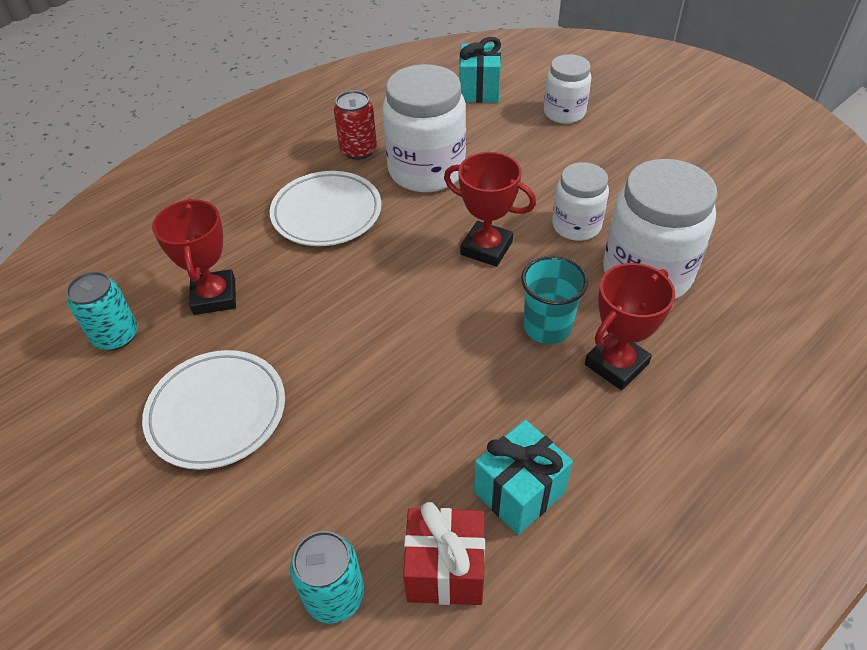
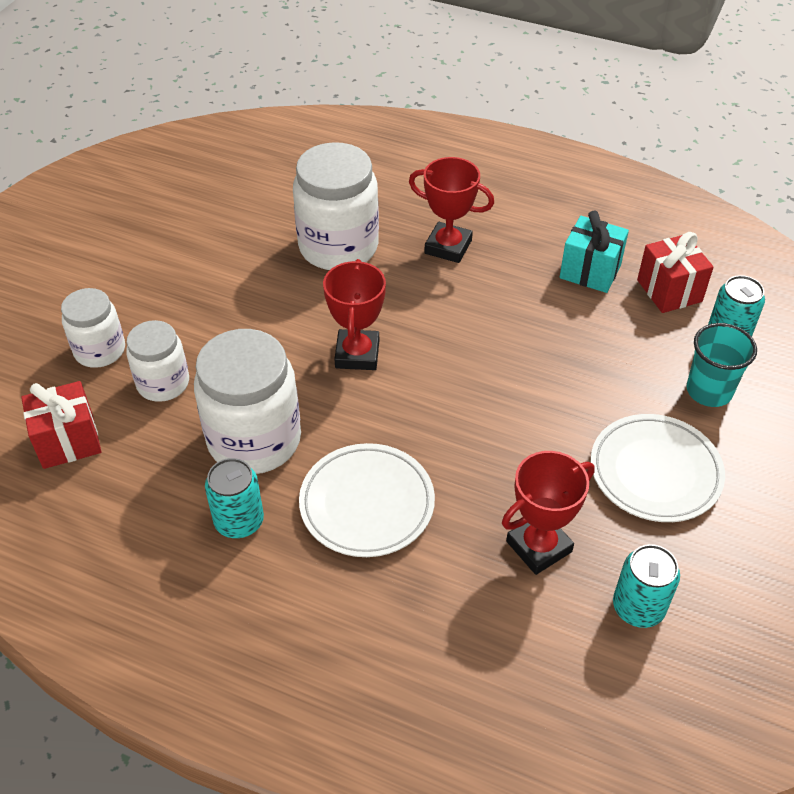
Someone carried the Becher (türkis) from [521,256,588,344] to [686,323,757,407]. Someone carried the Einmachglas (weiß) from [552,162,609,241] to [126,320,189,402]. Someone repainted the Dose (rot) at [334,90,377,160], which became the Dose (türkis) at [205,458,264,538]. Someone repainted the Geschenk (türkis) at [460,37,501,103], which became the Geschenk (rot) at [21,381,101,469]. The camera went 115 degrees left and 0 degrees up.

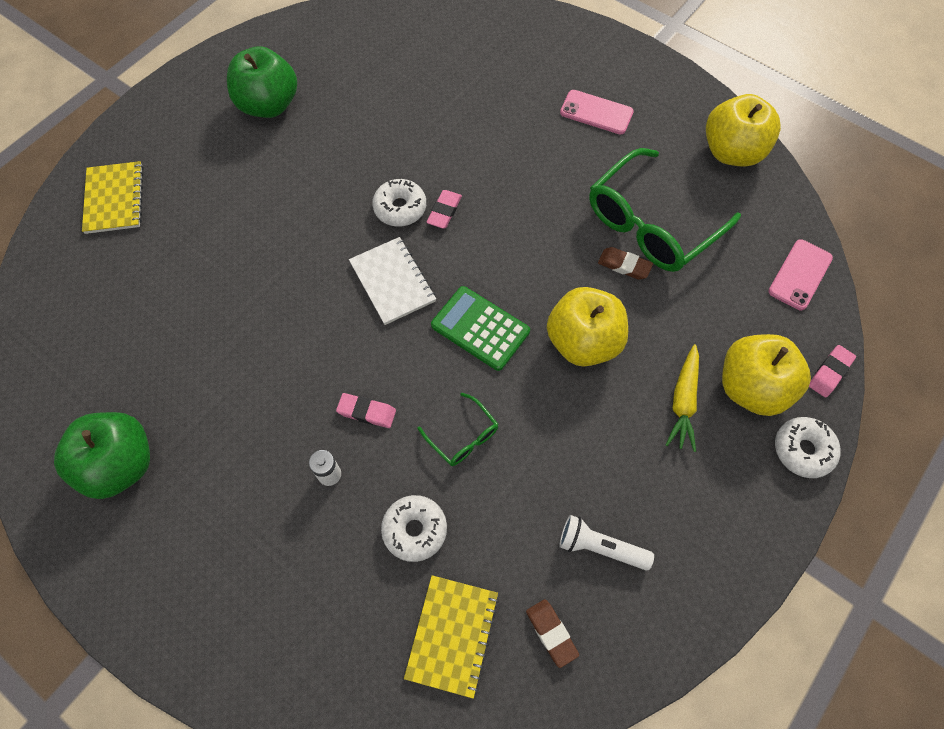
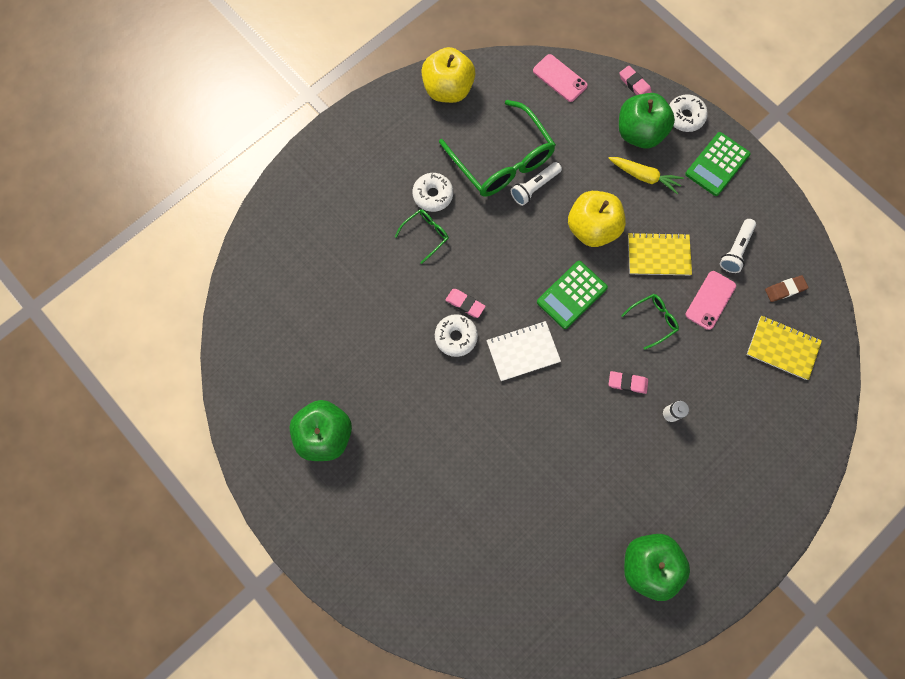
Someone put down the Brille (grün) at [395,209,449,264]. Someone put down the Taschenrechner (grün) at [685,132,750,196]. Someone carried the Notizbuch (gelb) from [82,161,144,234] to [628,232,692,275]. Someone carried the Donut (weiß) from [381,495,447,562] to [413,173,453,212]. Someone carried the Handy (rosa) from [560,90,634,134] to [686,271,736,330]. Someone swapped the Radiergummi (braun) at [598,247,653,280] for the Taschenlampe (weiß) at [511,162,562,206]. Someone repainted the Apfel (gelb) at [722,334,811,416], which became the Apfel (grün) at [619,93,675,149]. Someone rotated the Radiergummi (rosa) at [336,393,396,428] by 75 degrees clockwise. The camera went 80 degrees left and 10 degrees up.

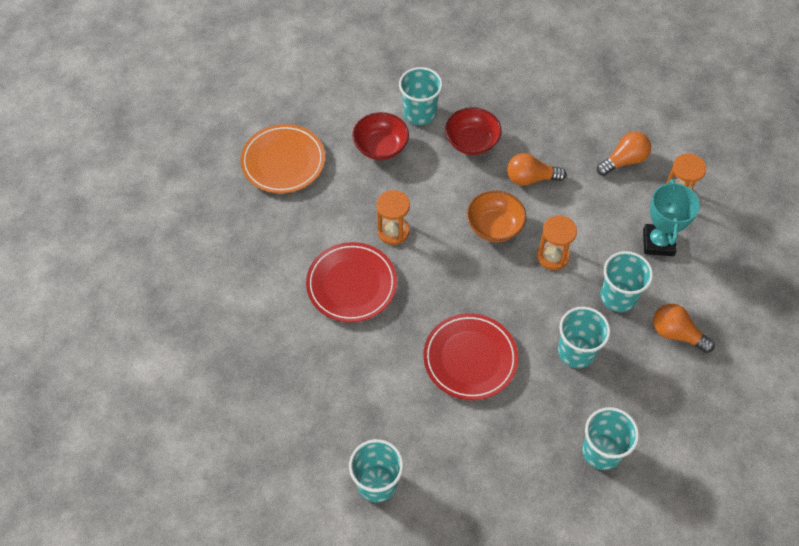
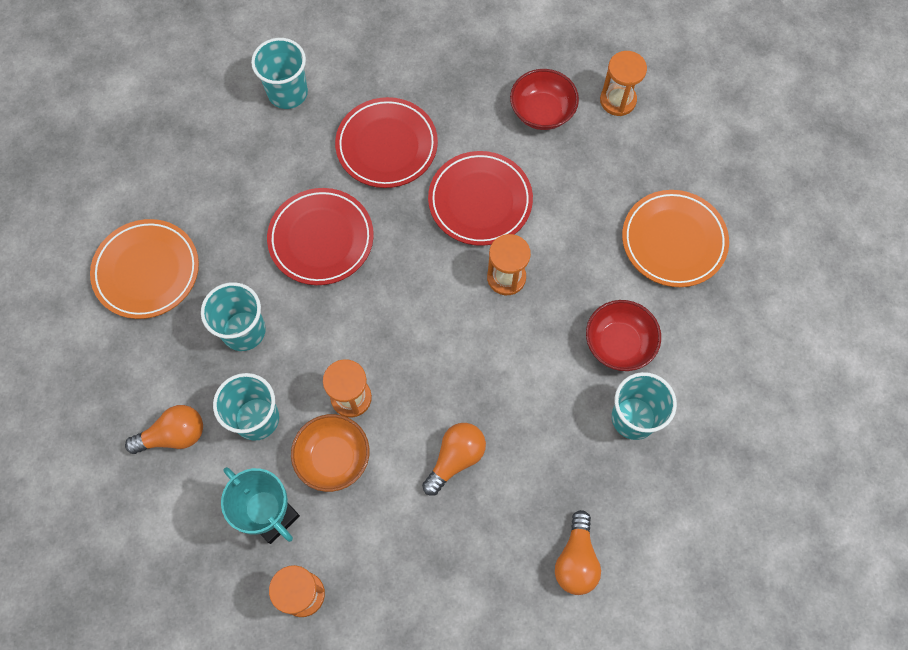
Someone put down the Teller (rot) at [335,97,438,188]. Someone put down the Sanduhr (orange) at [600,51,647,116]. Someone carried the Schüssel (rot) from [445,107,502,155] to [510,69,579,130]. Someone carried the Schüssel (orange) from [467,190,526,242] to [291,414,370,492]. Someone carried the Glühbirne (orange) from [597,131,651,176] to [555,510,601,595]. Someone swapped the Becher (türkis) at [582,407,639,470] for the Teller (orange) at [90,219,199,319]. The camera went 130 degrees right and 10 degrees up.

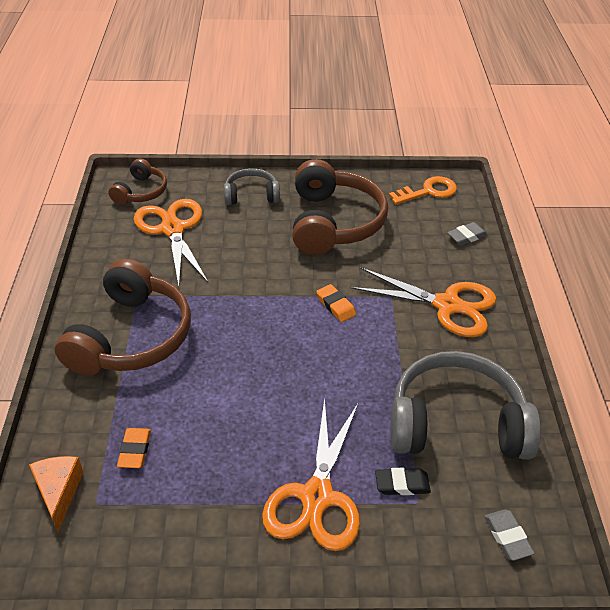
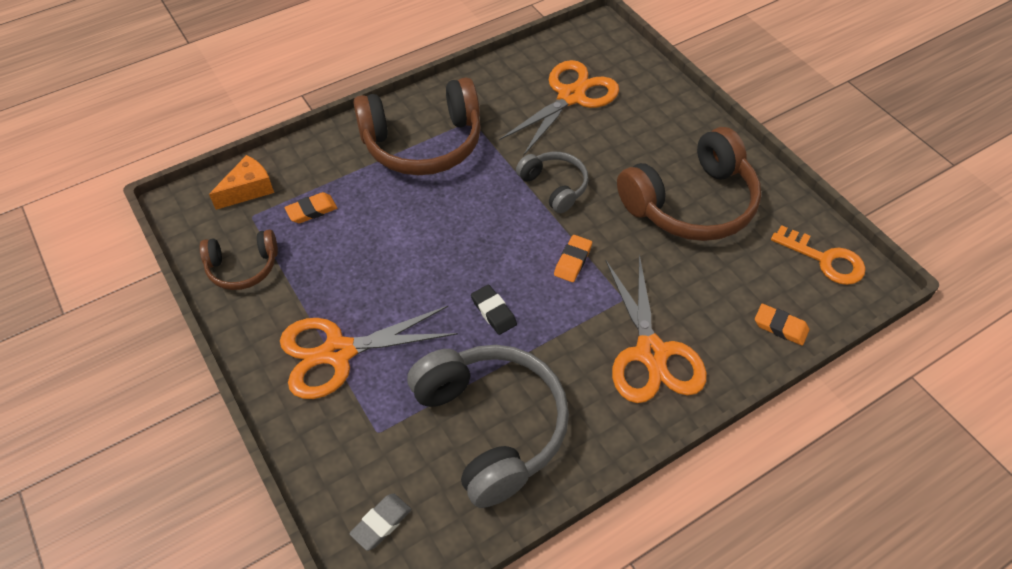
Someone carried the Kopfhörer (braun) from [108,158,167,205] to [200,230,278,290]. Someone carried the Kopfhörer (grau) from [224,168,280,205] to [516,152,589,213]. Someone carried the Radiergummi (schwarz) from [375,468,431,495] to [471,285,517,335]. Someone repainted the Radiergummi (grau) at [447,222,488,245], which became the Radiergummi (orange) at [755,304,809,346]. The camera went 60 degrees right and 10 degrees up.

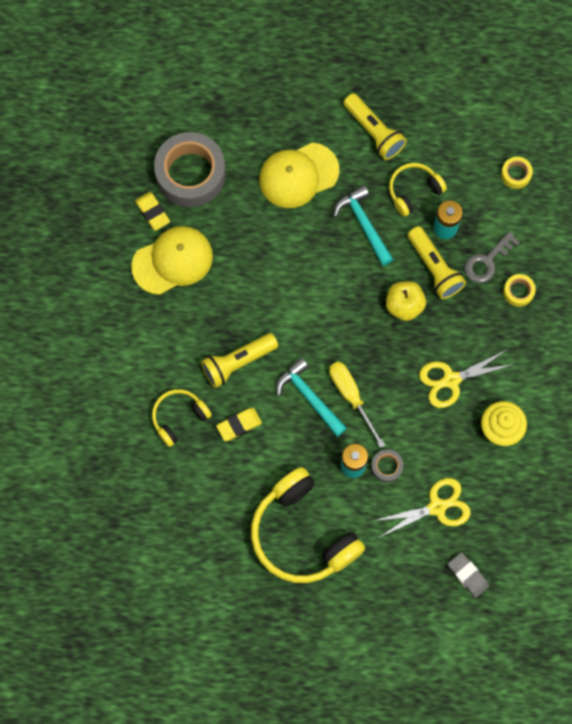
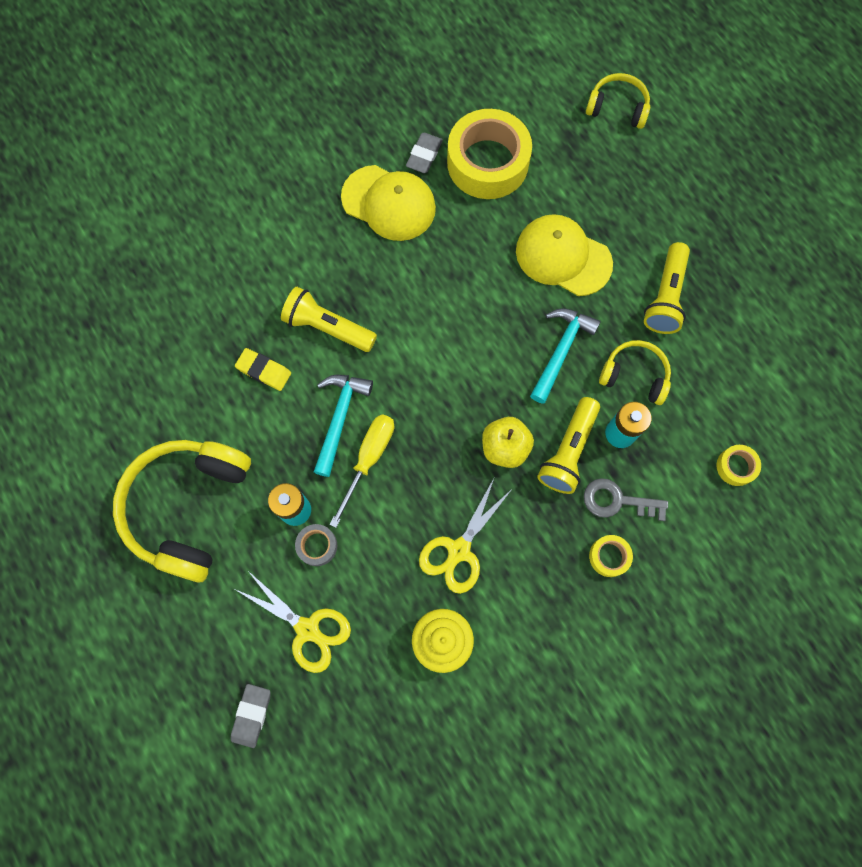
Someone carried the Kopfhörer (gelb) from [152,389,212,447] to [586,73,650,129]. Someone repainted the Radiergummi (gelb) at [135,192,170,231], which became the Radiergummi (grau) at [406,133,443,173]. Someone repainted the Klebeband (grau) at [154,132,226,207], which became the Klebeband (gelb) at [447,109,532,199]. Someone rotated the Schere (gelb) at [419,349,515,408] by 90 degrees counterclockwise. The camera went 55 degrees right and 0 degrees up.

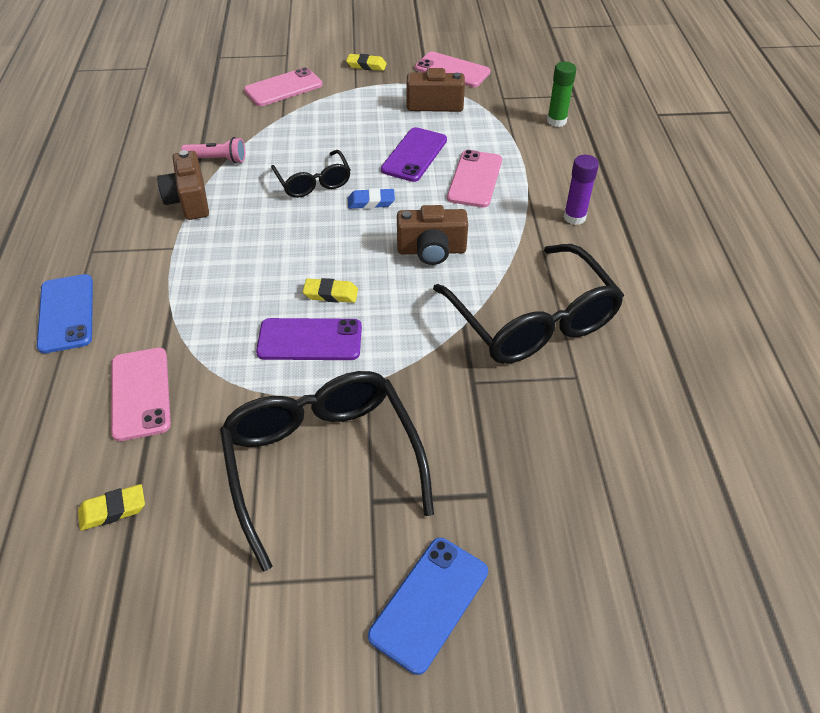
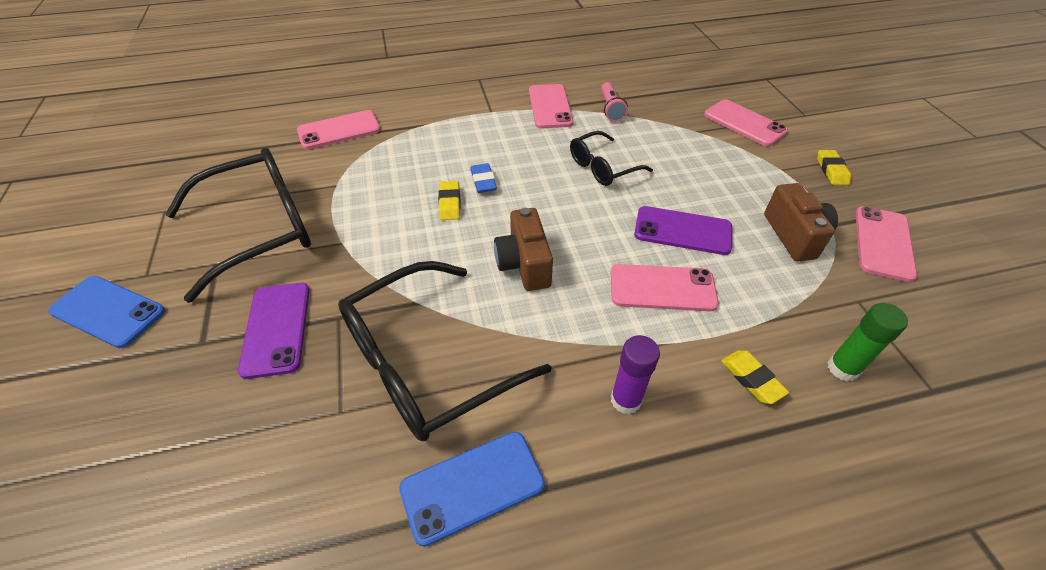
Someone carried the Handy (blau) from [37,274,93,353] to [399,432,545,547]. Someone carried the Radiergummi (gelb) from [78,484,145,531] to [721,350,789,404]. Someone carried the Handy (lila) from [256,318,362,360] to [238,283,310,379]. Someone carried the Radiergummi (blau) from [348,188,395,209] to [470,163,497,193]. Someone swapped the Kamera (braun) at [157,150,209,220] for the Handy (rosa) at [529,84,574,128]. The camera went 80 degrees right and 0 degrees up.

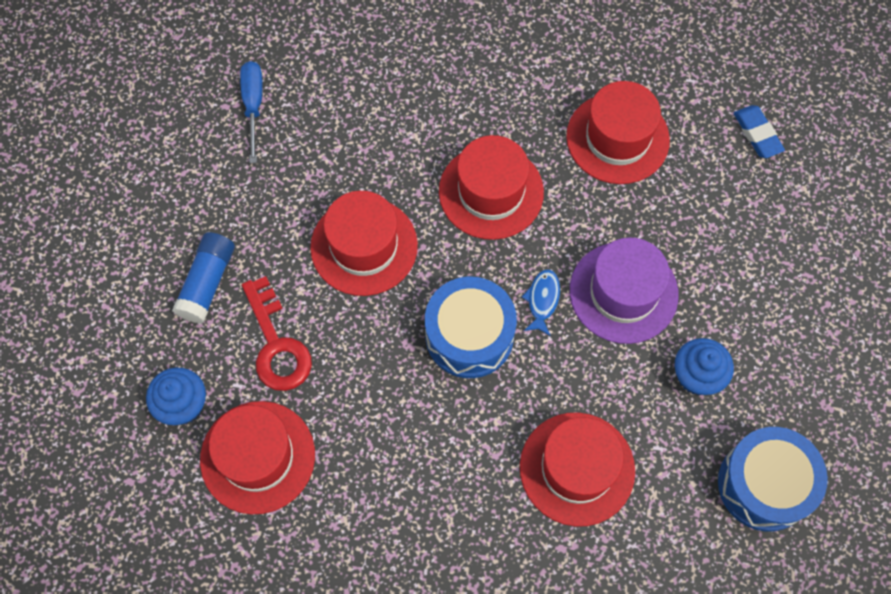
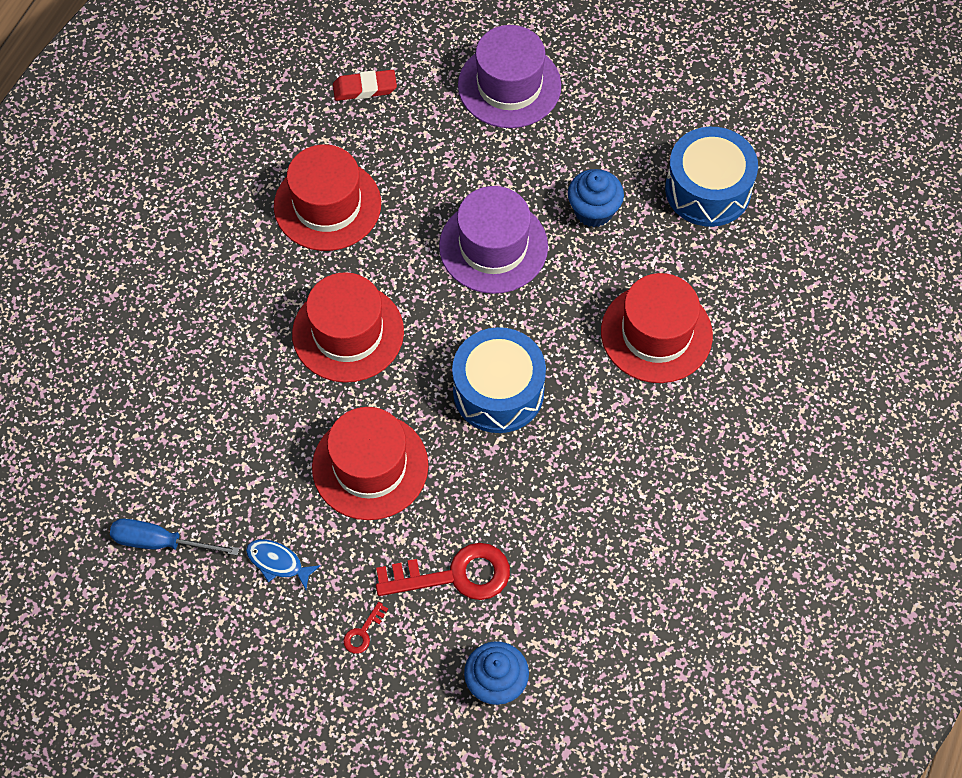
Someone took away the Hut (rot) at [200,401,315,515]. Someone put down the Hut (lila) at [458,25,561,128]. Someone carried the Fisch (blau) from [522,269,560,336] to [246,539,321,590]. Someone swapped the Klebestift (blau) at [172,232,235,323] for the Schlüssel (rot) at [343,602,388,654]. Someone repainted the Radiergummi (blau) at [734,105,785,158], which became the Radiergummi (rot) at [333,70,397,101]. The camera went 75 degrees left and 5 degrees down.

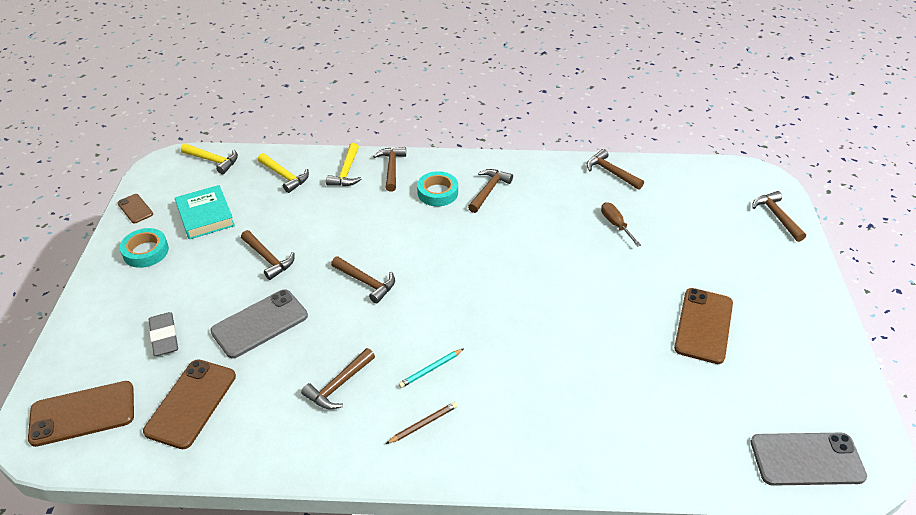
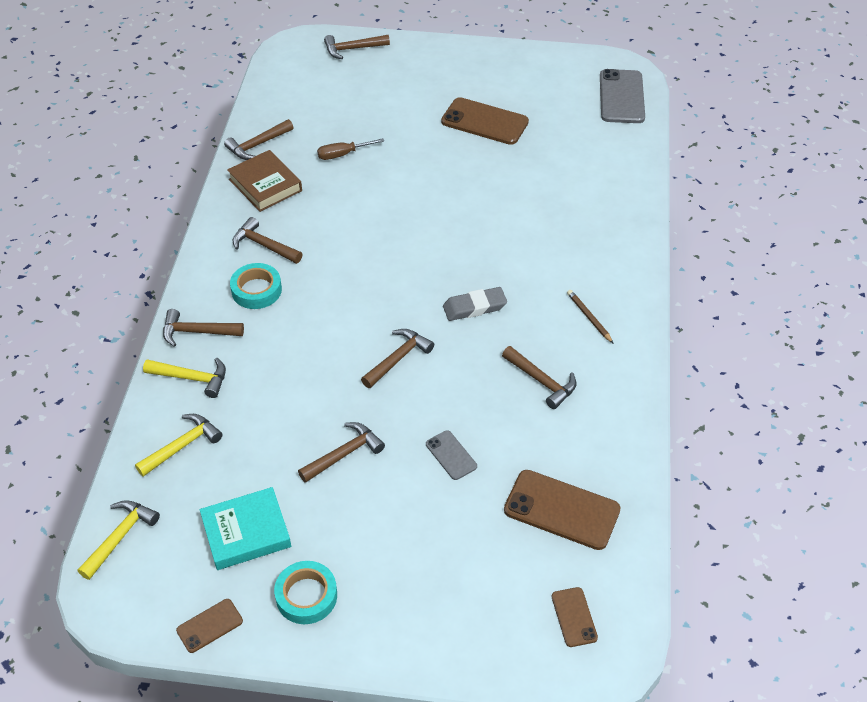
Someone took away the Bleistift (türkis) at [398,349,463,388]. Someone put down the Buch (braun) at [227,150,302,212]. Someone carried the Radiergummi (grau) from [149,312,178,356] to [443,287,507,321]. Someone scaled the Handy (braun) at [28,381,134,447] by 0.53. Someone scaled the Handy (grau) at [210,289,308,358] by 0.53. The camera went 85 degrees left and 5 degrees up.

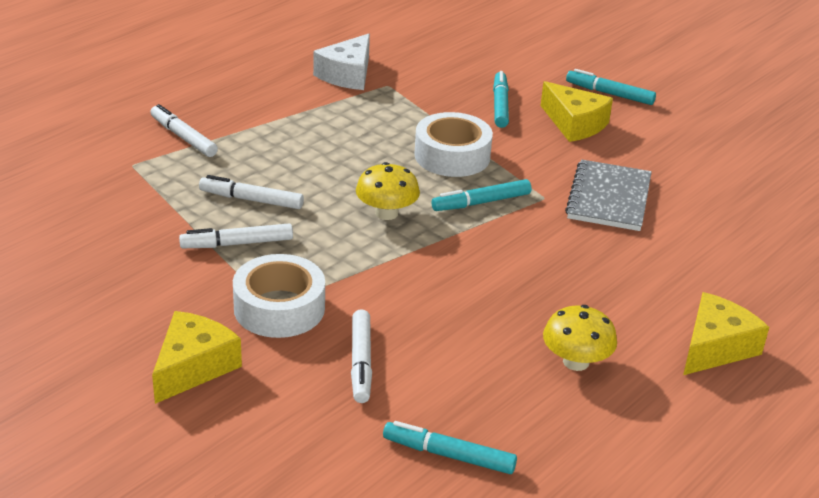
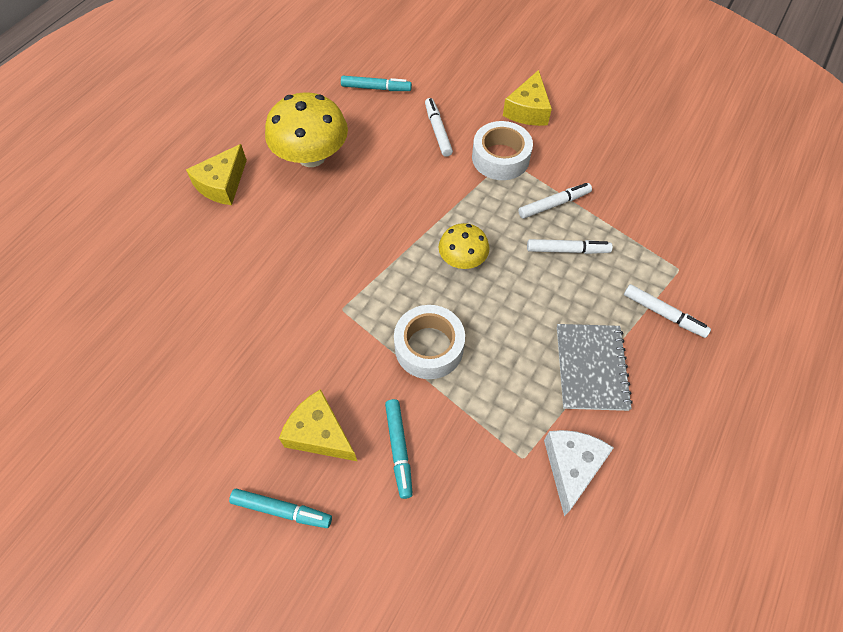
Someone took away the Filzstift (türkis) at [432,179,532,211]. Someone carried the Notizbuch (grau) from [565,160,652,231] to [557,324,633,411]. Someone scaled the Pilz (gelb) at [543,305,617,371] by 1.76. The camera went 170 degrees right and 25 degrees up.

